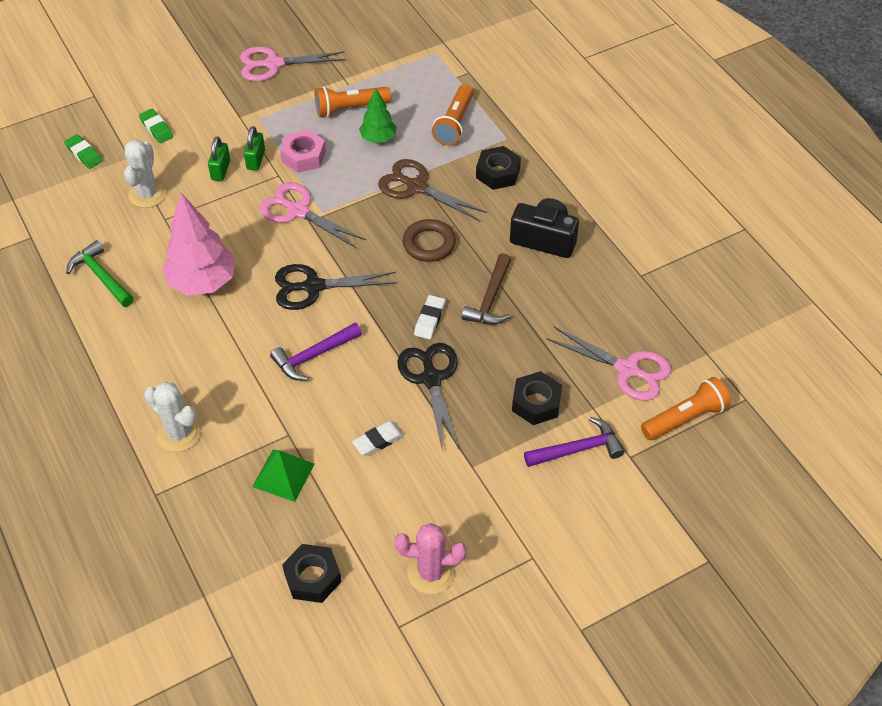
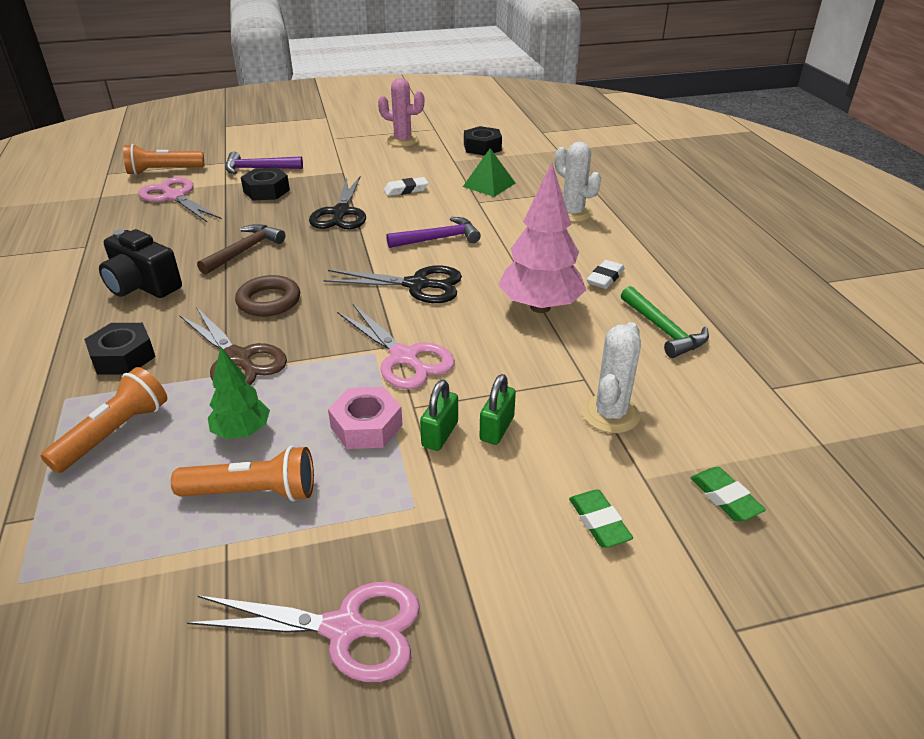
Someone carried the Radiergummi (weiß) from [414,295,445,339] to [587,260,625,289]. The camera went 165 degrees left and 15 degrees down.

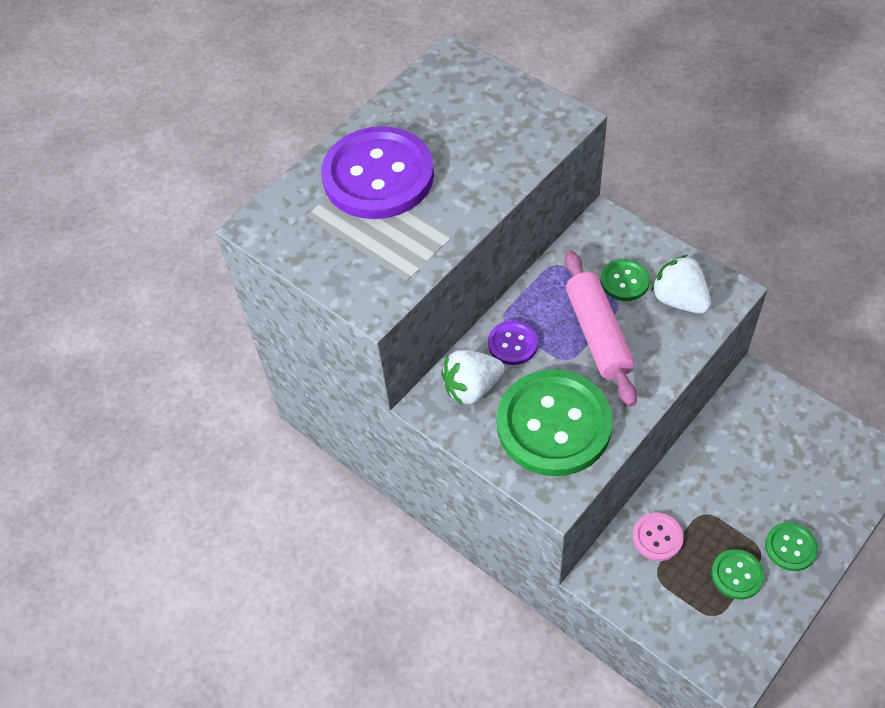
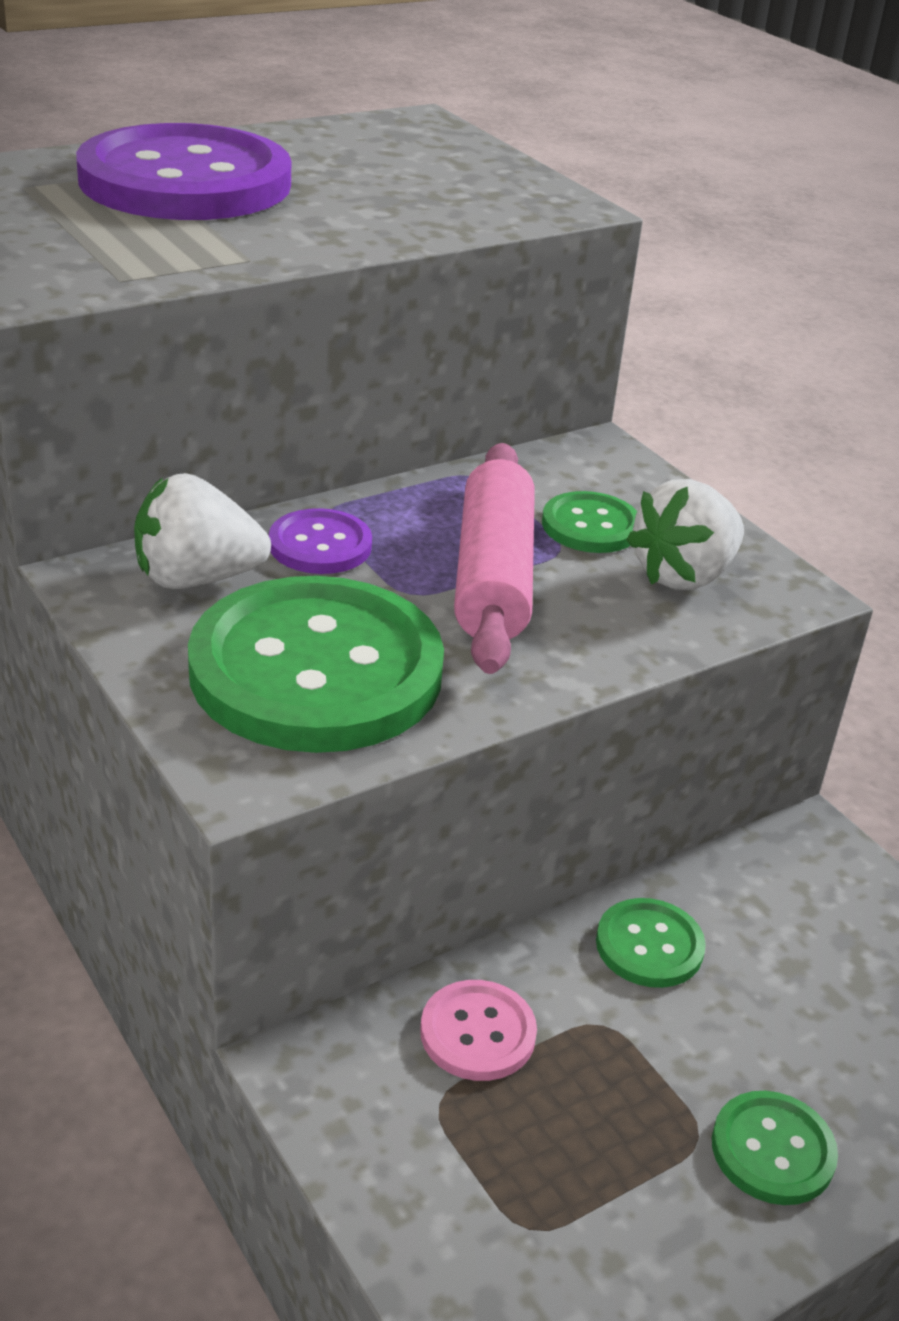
Someone carried the Knopf (grün) from [711,549,764,600] to [596,898,706,988]. Someone rotated the Erdbeere (weiß) at [651,255,711,313] by 105 degrees counterclockwise. The camera went 10 degrees right and 20 degrees down.

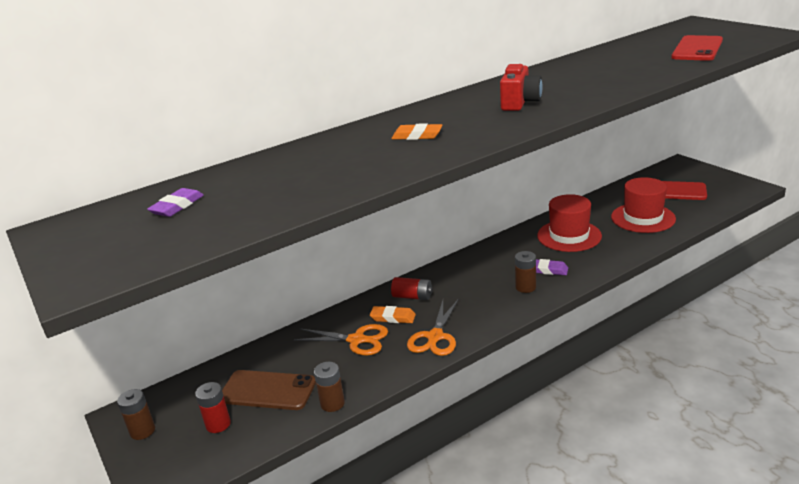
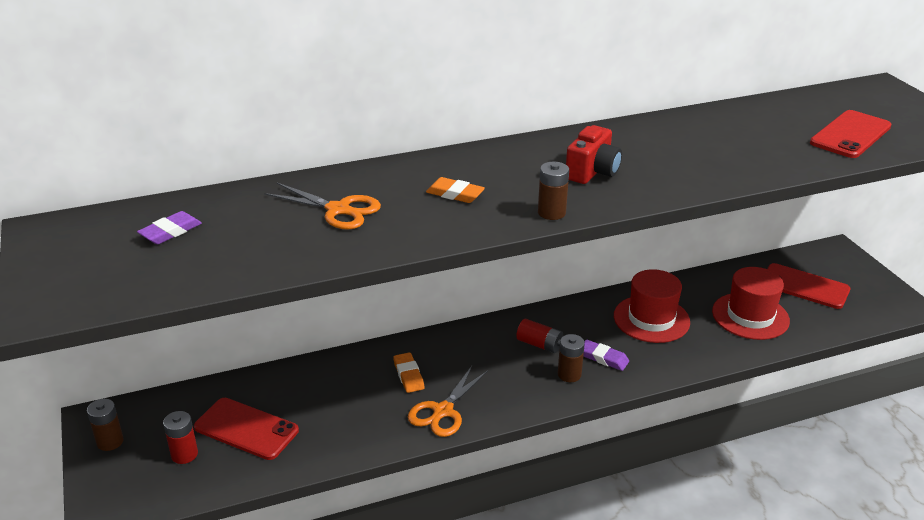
Someone carried the Schere (orange) from [294,324,388,355] to [264,183,381,230]. Someone carried the Batterie (braun) from [314,362,345,412] to [538,162,569,220]. Someone carried the Batterie (rot) from [391,277,433,300] to [516,319,563,353]. Someone repainted the Handy (braun) at [222,370,316,410], which became the Handy (rot) at [194,398,299,460]. Someone rotated the Radiergummi (orange) at [370,306,416,323] by 45 degrees clockwise. The camera went 10 degrees right and 5 degrees up.

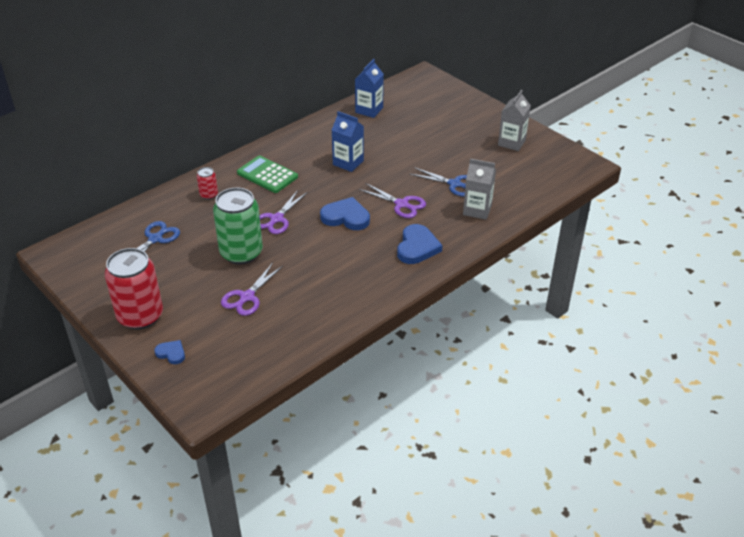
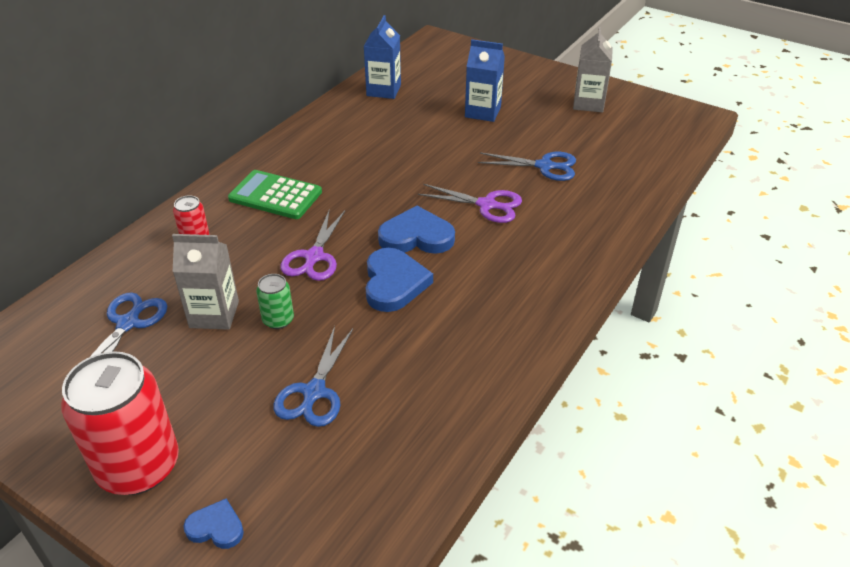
Someone carried the Getränkekarton (blau) from [332,111,364,172] to [465,39,505,122]. Someone carried the Herz (blau) from [397,224,443,264] to [366,248,433,312]. Someone carried the Getränkekarton (grau) from [463,159,496,220] to [172,234,239,330]. Someone repainted the Schere (lila) at [221,263,283,316], which became the Schere (blau) at [273,326,353,427]. Someone scaled the Dose (grün) at [213,188,263,265] by 0.46. The camera went 15 degrees left and 0 degrees up.

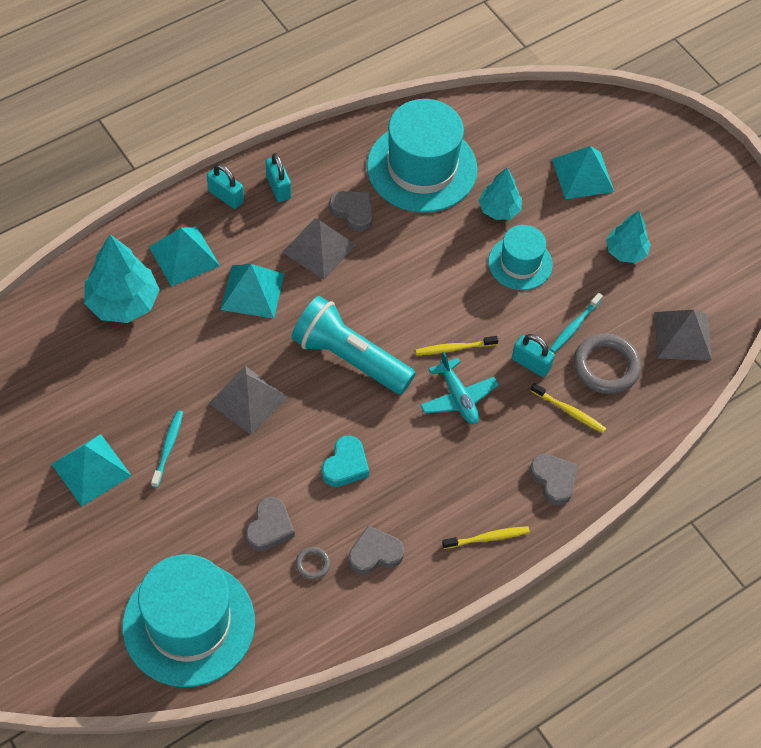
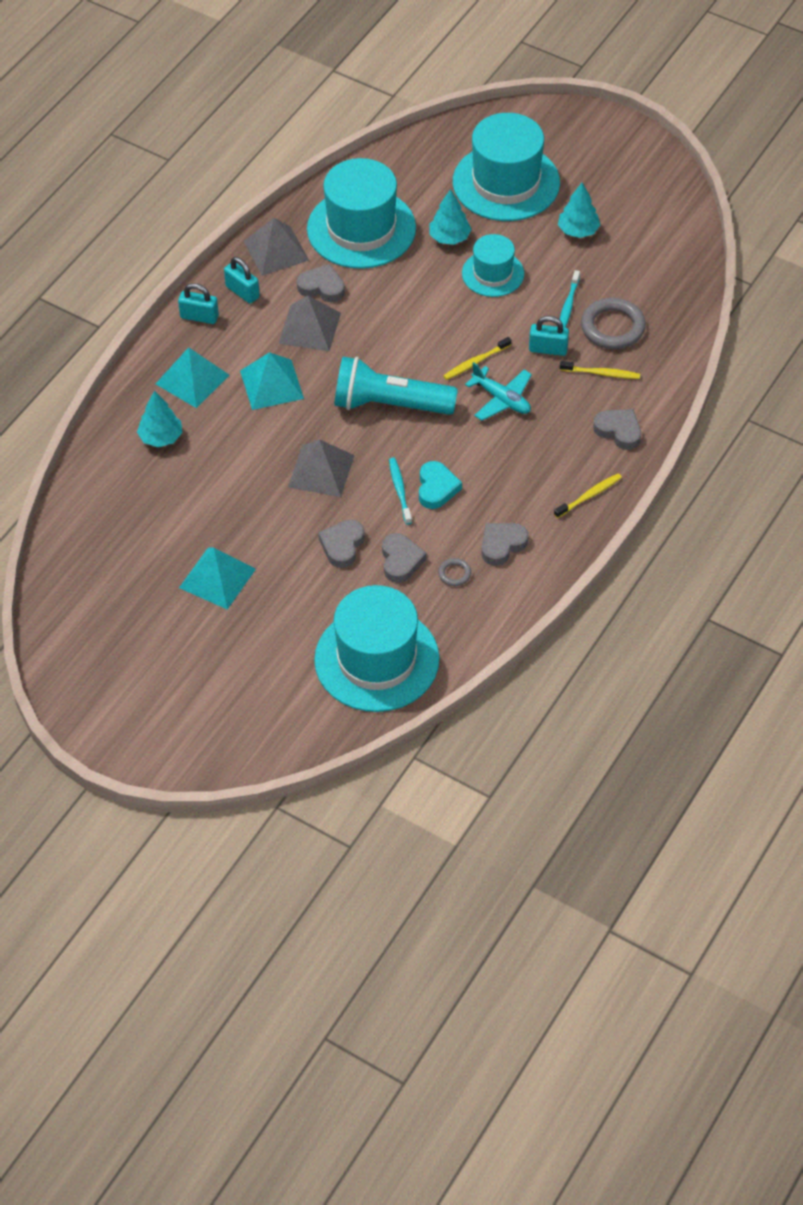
Someone put down the Herz (grau) at [318,520,365,568]. Someone carried the Zahnbürste (türkis) from [151,410,183,488] to [389,458,412,525]. Someone carried the Pyramide (grau) from [654,310,712,361] to [244,218,309,276]. Someone swapped the Pyramide (türkis) at [552,146,614,199] for the Hut (türkis) at [453,113,560,221]. Someone scaled the Baum (türkis) at [84,234,160,323] by 0.62. The camera went 20 degrees left and 5 degrees down.

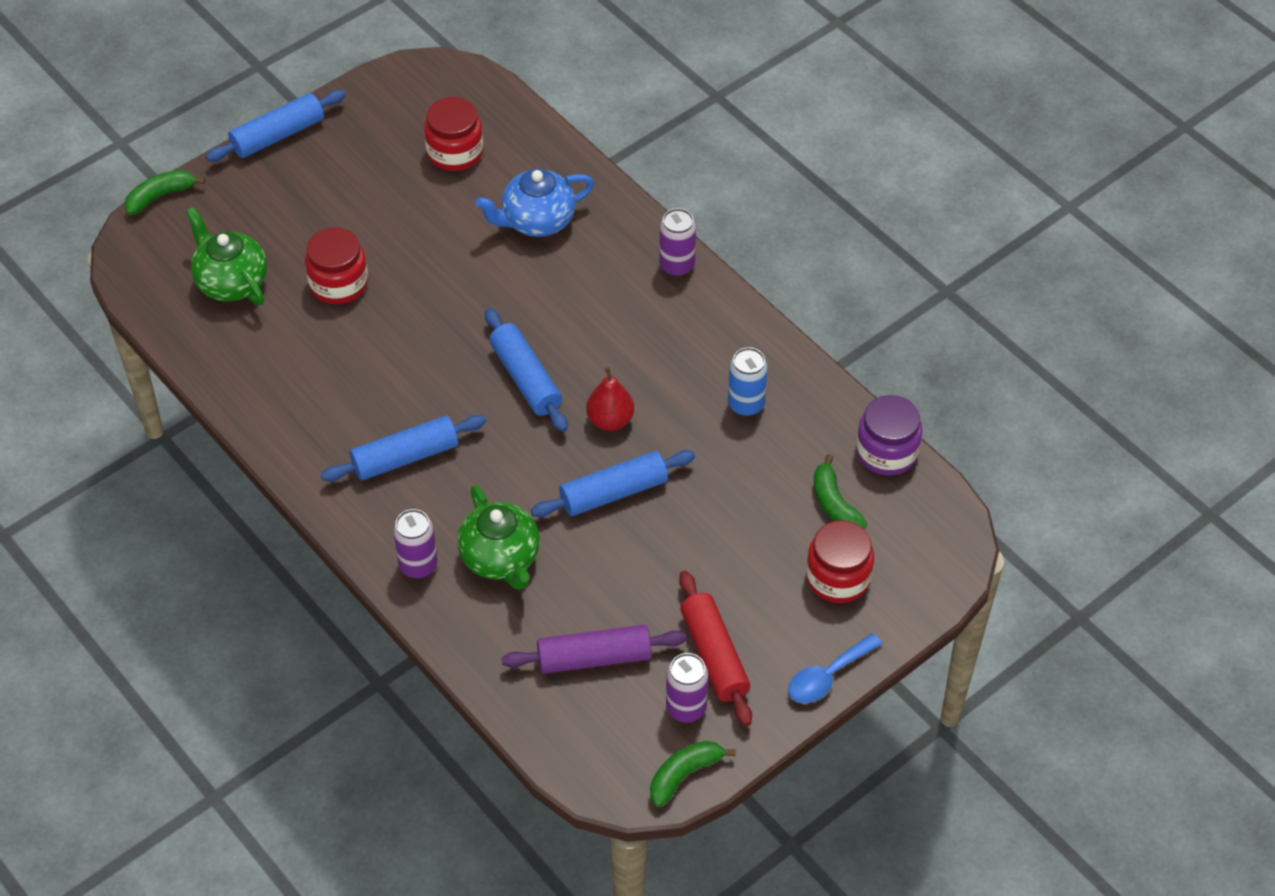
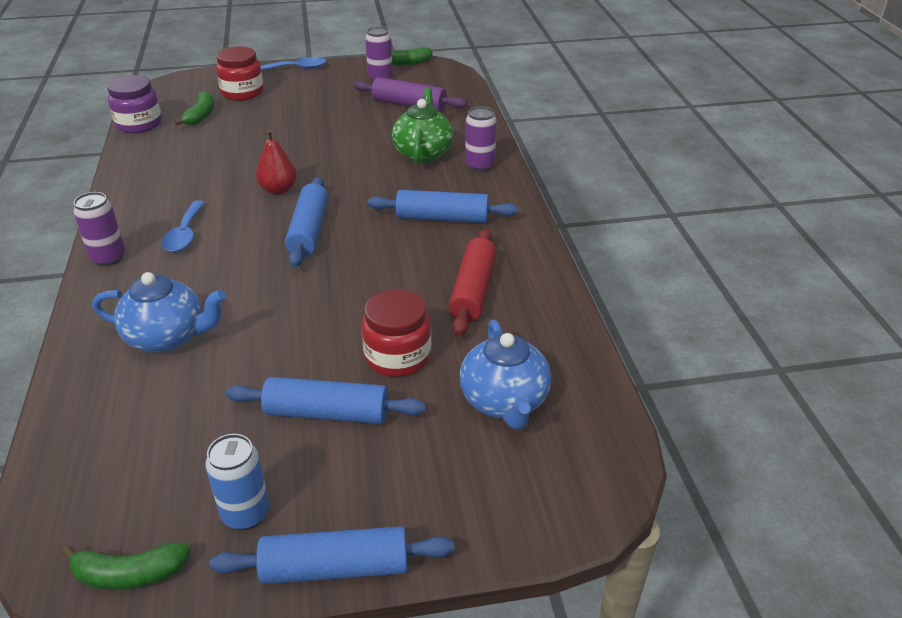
Someone took away the Einmachglas (rot) at [424,97,483,171]. Someone put down the Löffel (blau) at [161,200,205,252]. Someone carried the Banane (grün) from [125,170,205,215] to [61,543,191,590]. Someone carried the Nudelholz (blau) from [531,450,695,517] to [226,377,426,424]. Someone carried the Nudelholz (rot) from [679,571,752,726] to [448,229,496,336]. Someone carried the Dose (blau) from [728,347,768,417] to [205,434,269,530]. Someone repainted the Teekanne (grün) at [186,207,267,305], which became the Teekanne (blau) at [459,320,551,430]. The camera went 150 degrees left and 15 degrees down.

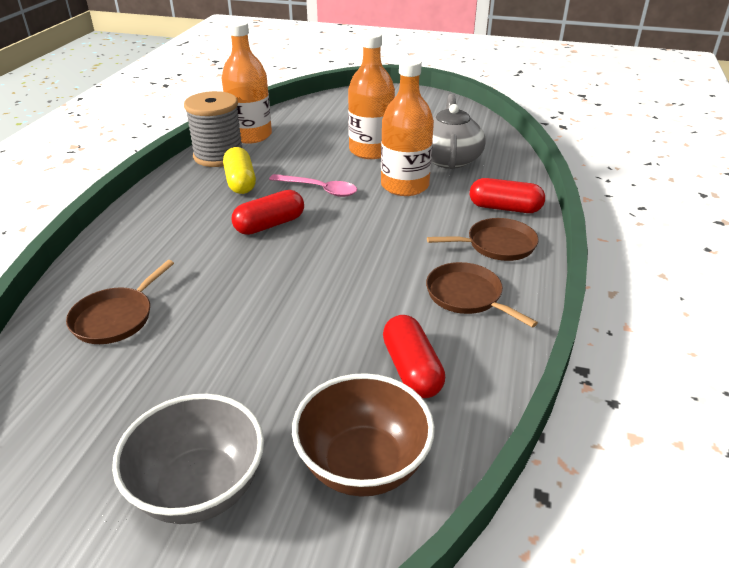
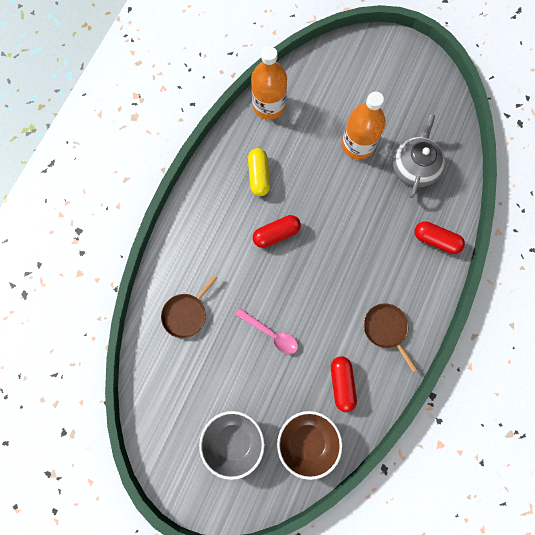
Someone took away the Garnrolle (grau) at [184,91,243,167]. Someone took away the Flasche (orange) at [381,58,434,196]. Someone took away the Pfanne (braun) at [427,218,539,261]. Someone carried the Löffel (rosa) from [269,174,357,197] to [235,308,298,354]. The camera went 10 degrees right and 40 degrees up.

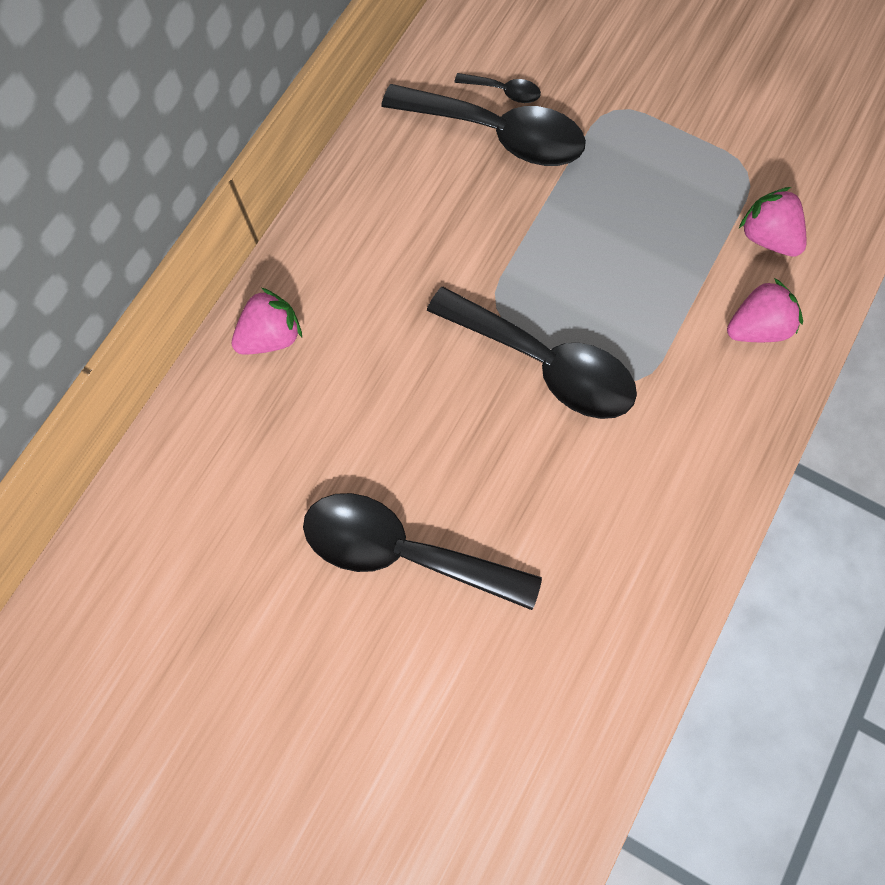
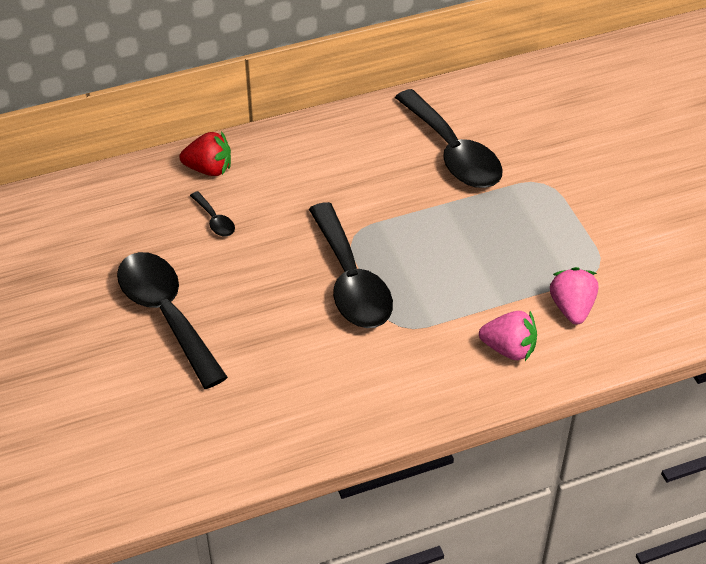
Someone carried the Löffel (schwarz) from [454,73,541,103] to [190,191,235,236]. Someone repainted the Erdbeere (rosa) at [232,288,302,355], which became the Erdbeere (rot) at [179,131,231,176]. The camera went 40 degrees right and 25 degrees down.

